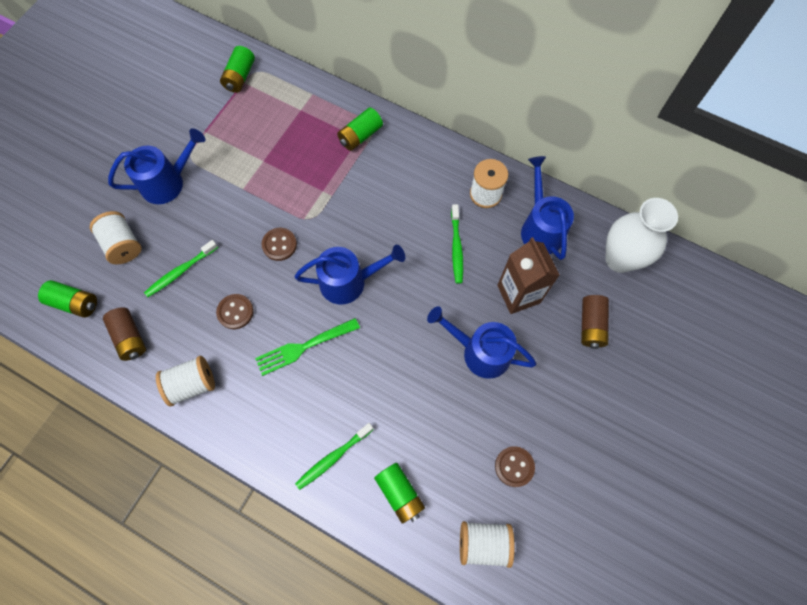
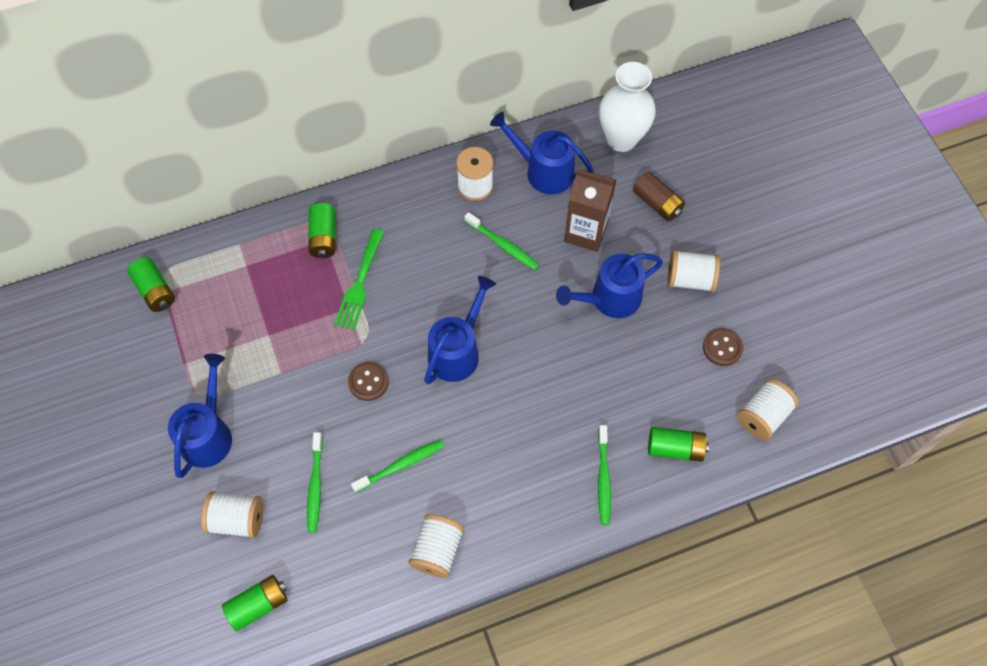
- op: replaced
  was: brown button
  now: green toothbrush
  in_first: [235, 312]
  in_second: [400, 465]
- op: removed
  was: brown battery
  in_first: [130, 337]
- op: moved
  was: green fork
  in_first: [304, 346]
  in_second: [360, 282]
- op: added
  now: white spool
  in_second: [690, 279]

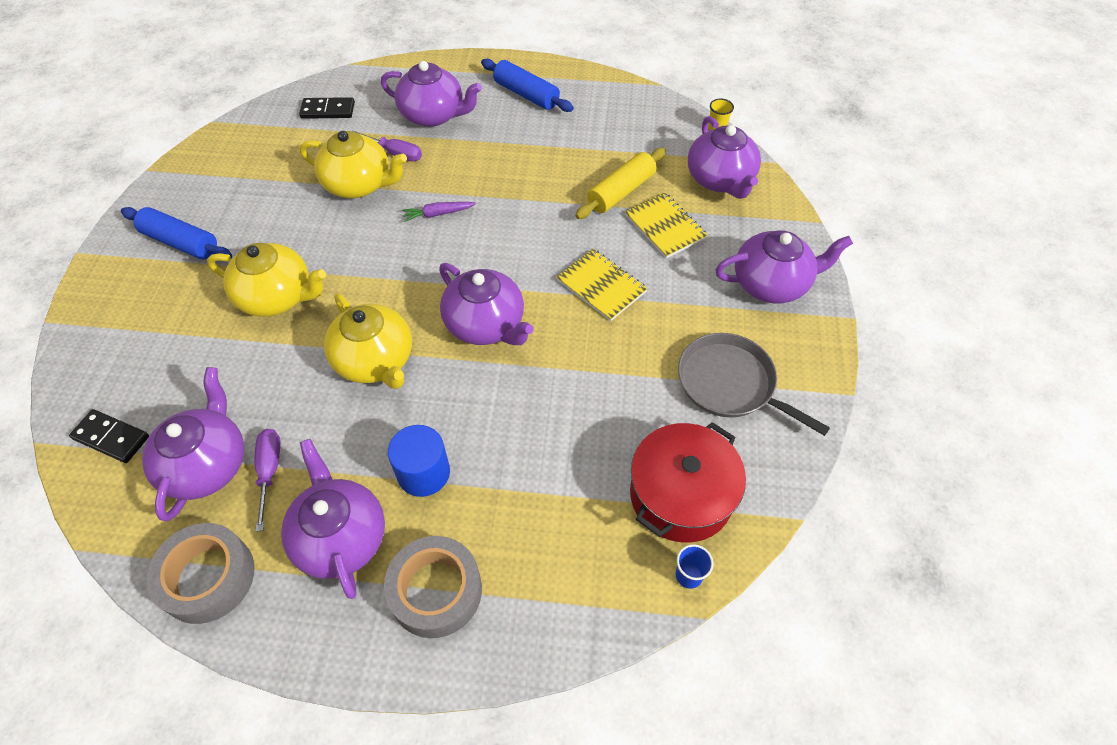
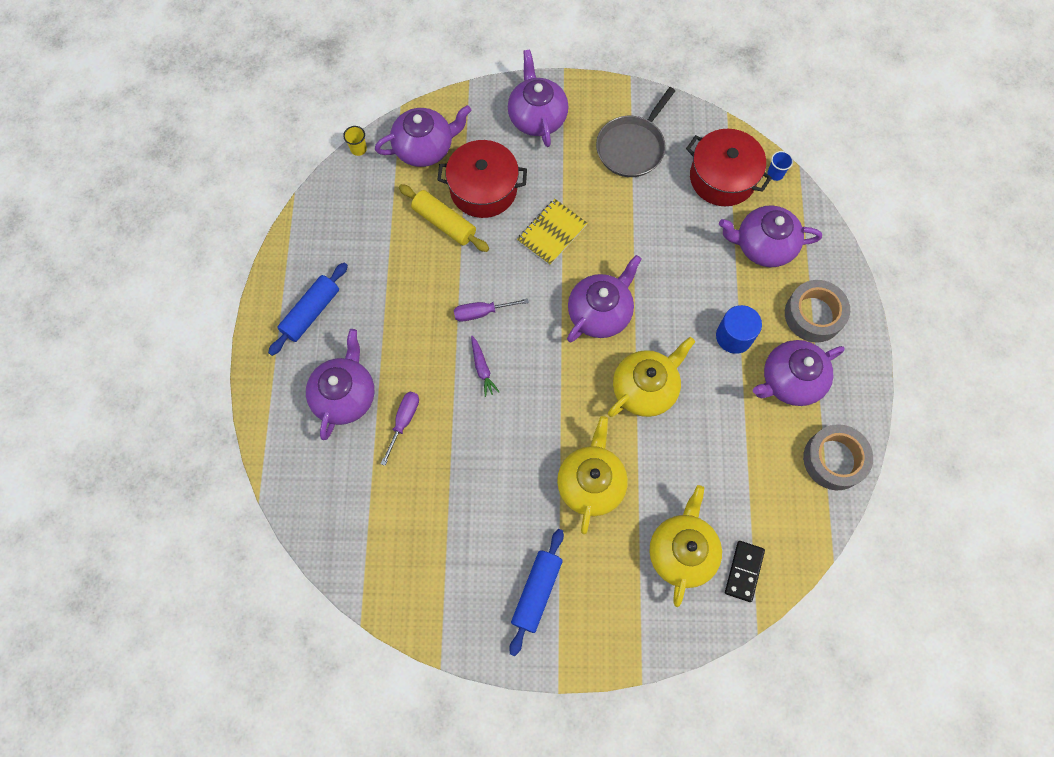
- op: removed
  was: black domino
  in_first: [328, 110]
- op: moved
  was: yellow teapot
  in_first: [359, 184]
  in_second: [681, 552]
- op: replaced
  was: yellow notebook
  now: red pot
  in_first: [665, 227]
  in_second: [483, 189]
- op: moved
  was: purple teapot
  in_first: [207, 464]
  in_second: [763, 246]
- op: moved
  was: purple screwdriver
  in_first: [269, 472]
  in_second: [482, 312]

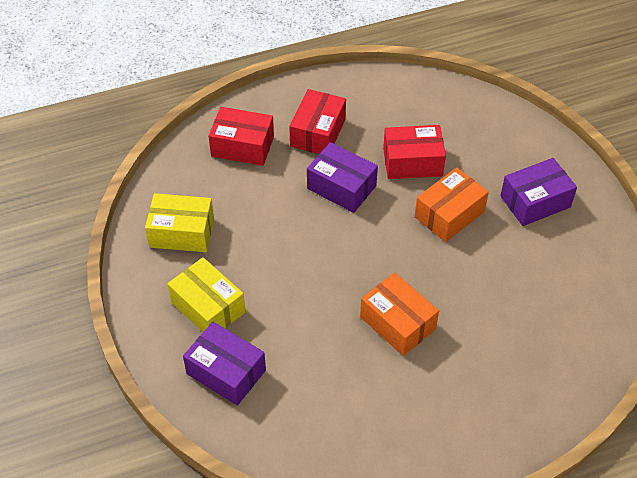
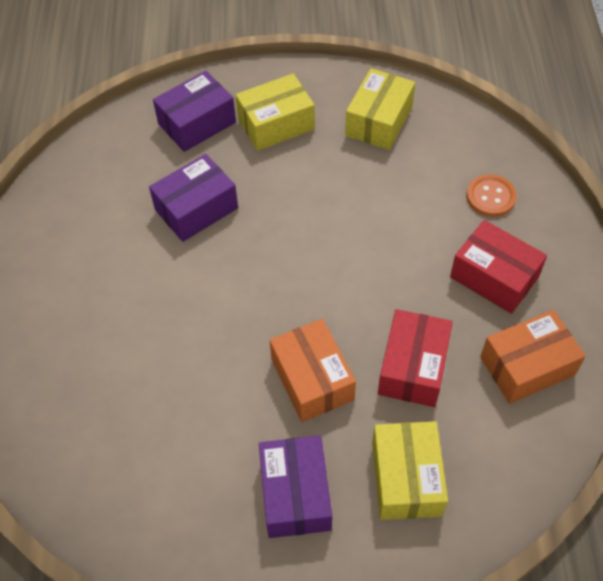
- op: replaced
  was: red box
  now: orange button
  in_first: [242, 146]
  in_second: [490, 197]
- op: moved
  was: purple box
  in_first: [341, 187]
  in_second: [196, 209]
- op: moved
  was: orange box
  in_first: [397, 323]
  in_second: [527, 366]
- op: added
  now: yellow box
  in_second: [406, 478]

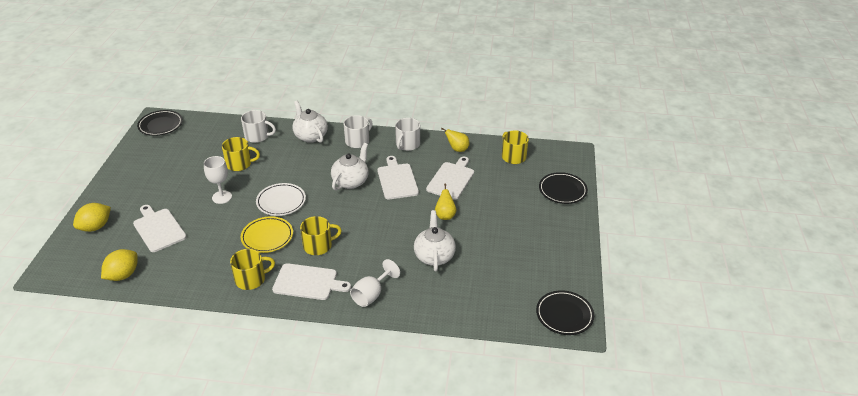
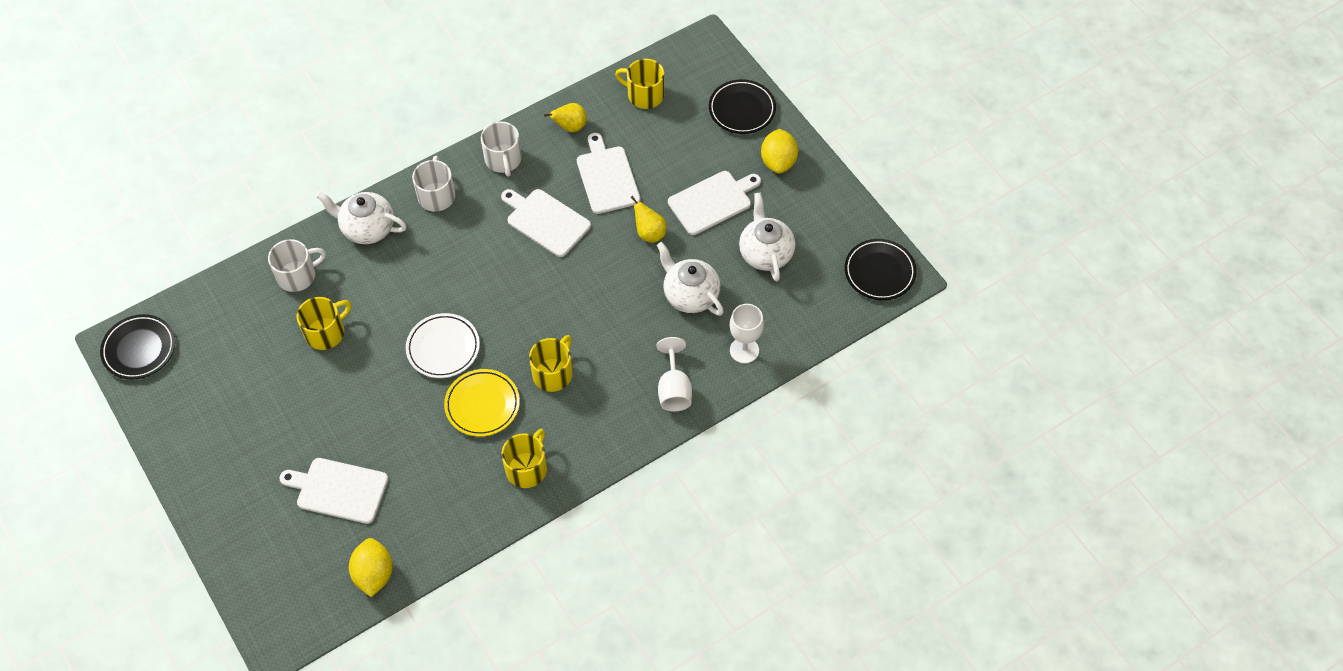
- op: moved
  was: white teapot
  in_first: [351, 181]
  in_second: [765, 253]
- op: moved
  was: white goblet
  in_first: [222, 197]
  in_second: [744, 350]
- op: moved
  was: yellow lemon
  in_first: [95, 227]
  in_second: [778, 162]
- op: moved
  was: white cutting board
  in_first: [308, 282]
  in_second: [712, 201]

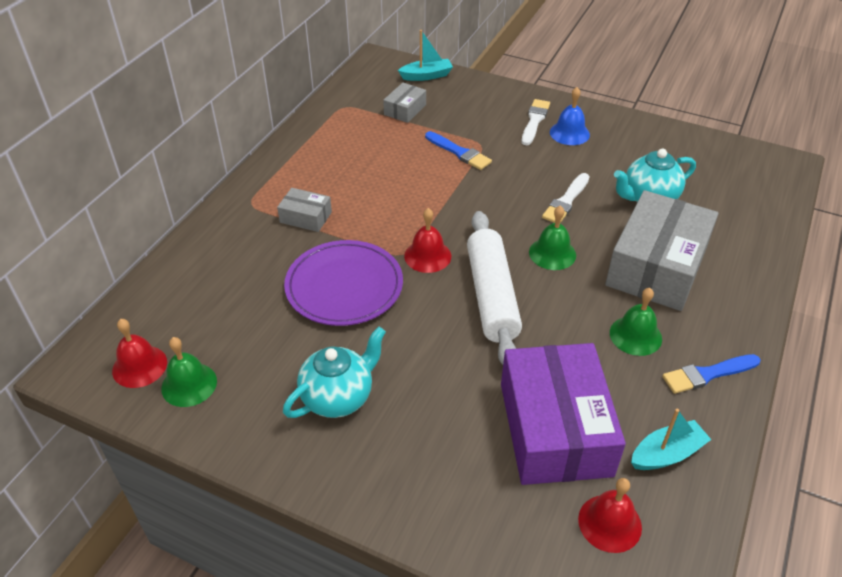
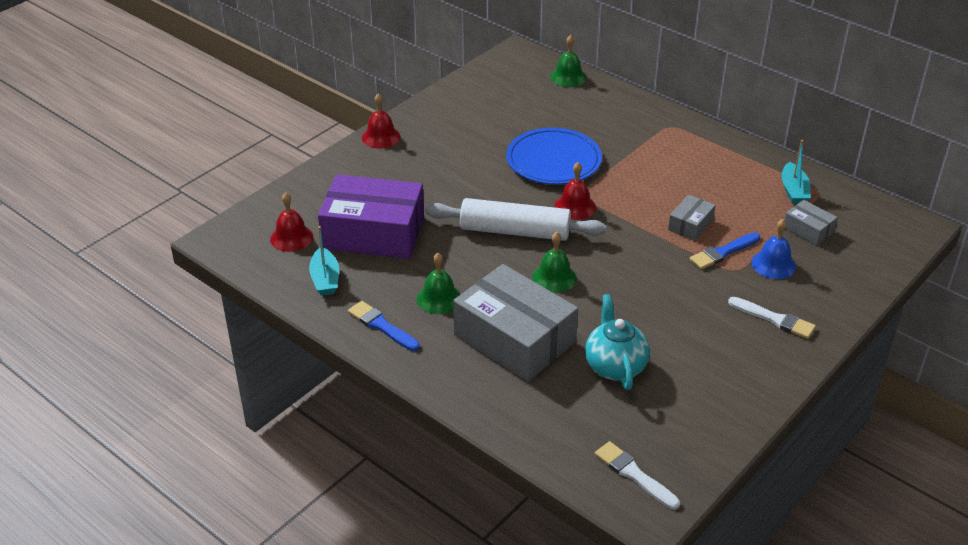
- op: moved
  was: turquoise boat
  in_first: [426, 76]
  in_second: [793, 191]
- op: moved
  was: blue bell
  in_first: [569, 133]
  in_second: [773, 264]
- op: moved
  was: white brush
  in_first: [566, 201]
  in_second: [634, 474]
- op: moved
  was: grey box
  in_first: [305, 217]
  in_second: [690, 224]
- op: recoloured
  was: purple plate
  now: blue plate
  in_first: [344, 286]
  in_second: [553, 161]
- op: moved
  was: red bell
  in_first: [139, 366]
  in_second: [381, 137]
- op: removed
  was: turquoise teapot
  in_first: [338, 397]
- op: moved
  was: green bell
  in_first: [189, 384]
  in_second: [568, 77]
- op: turned
  was: blue brush
  in_first: [707, 374]
  in_second: [381, 326]
  clockwise: -45

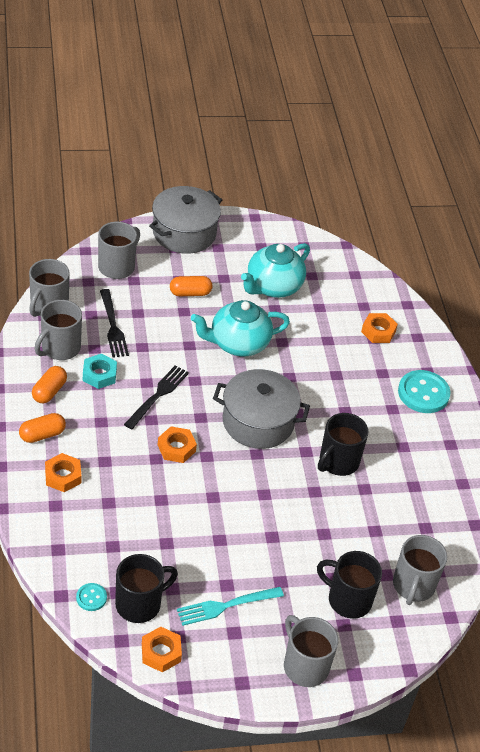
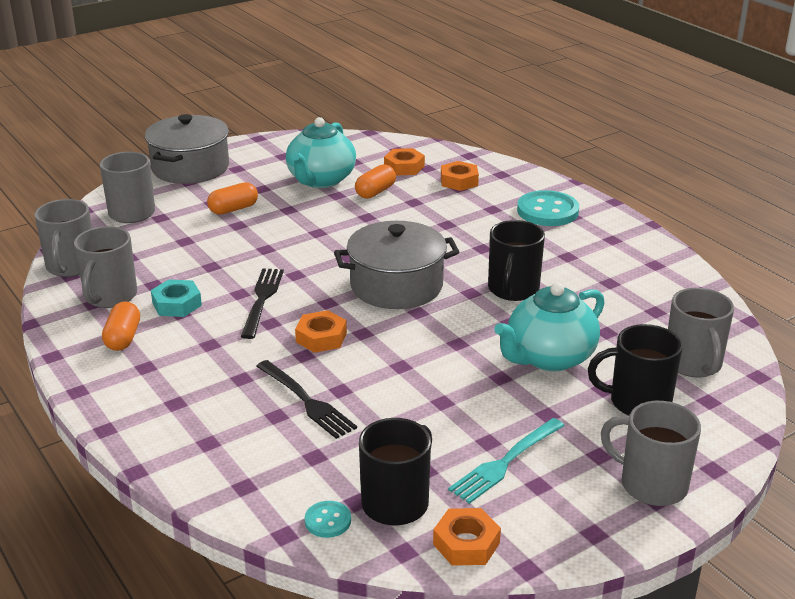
- op: moved
  was: black fork
  in_first: [113, 326]
  in_second: [306, 401]
- op: moved
  was: turquoise teapot
  in_first: [238, 343]
  in_second: [549, 357]
- op: moved
  was: orange capsule
  in_first: [42, 435]
  in_second: [375, 192]
- op: moved
  was: orange nut
  in_first: [63, 476]
  in_second: [404, 167]

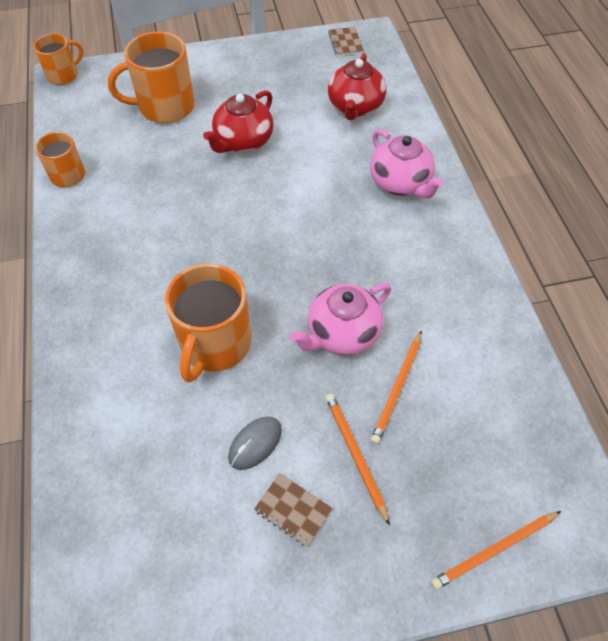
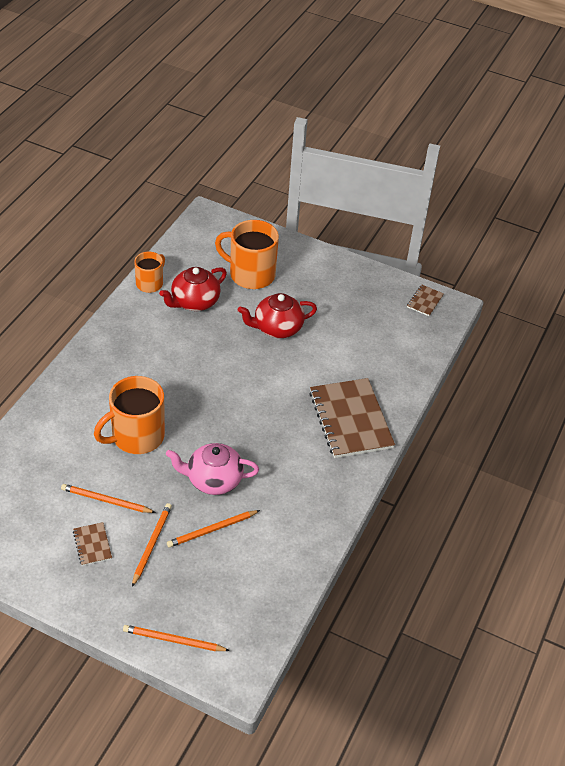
- op: removed
  was: orange mug
  in_first: [63, 75]
- op: moved
  was: red teapot
  in_first: [355, 107]
  in_second: [194, 302]
- op: replaced
  was: pink teapot
  now: brown notebook
  in_first: [400, 183]
  in_second: [351, 420]
- op: replaced
  was: grey mouse
  now: orange pencil
  in_first: [255, 443]
  in_second: [106, 500]

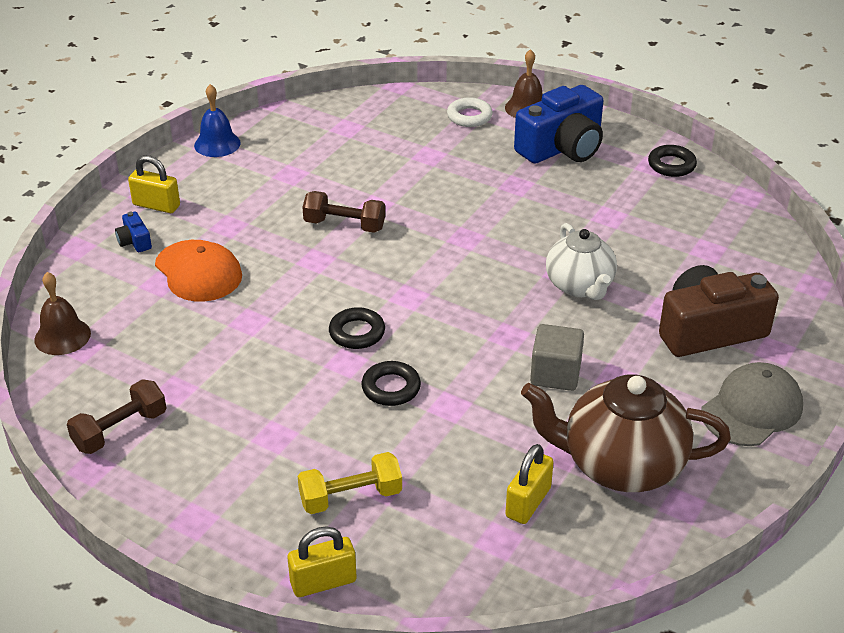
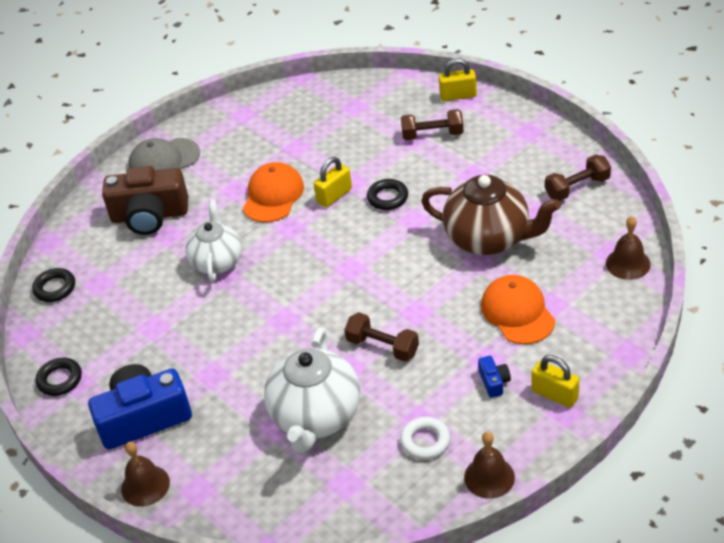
- op: recoloured
  was: blue bell
  now: brown bell
  in_first: [217, 144]
  in_second: [489, 477]
- op: moved
  was: white ring
  in_first: [469, 116]
  in_second: [425, 441]
- op: moved
  was: blue camera
  in_first: [134, 241]
  in_second: [494, 382]
- op: moved
  was: black ring
  in_first: [357, 333]
  in_second: [55, 288]
- op: replaced
  was: grey cube
  now: orange cap
  in_first: [555, 374]
  in_second: [273, 195]
- op: moved
  was: brown teapot
  in_first: [620, 465]
  in_second: [489, 239]
- op: moved
  was: yellow padlock
  in_first: [528, 502]
  in_second: [334, 196]
- op: recoloured
  was: yellow dumbbell
  now: brown dumbbell
  in_first: [350, 497]
  in_second: [432, 135]
- op: added
  now: white teapot
  in_second: [315, 417]

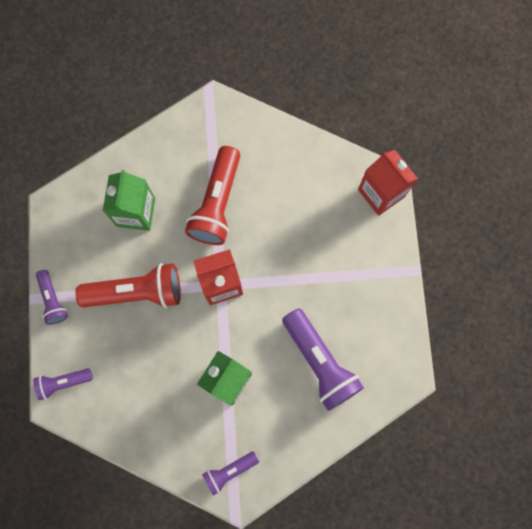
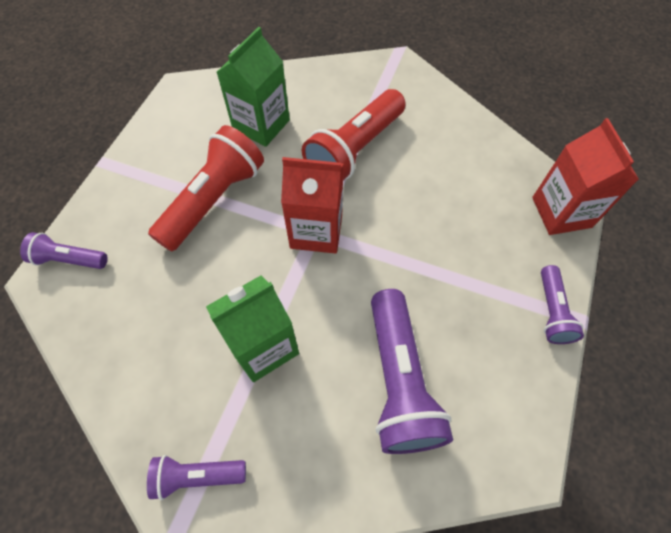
- op: turned
  was: red flashlight
  in_first: [136, 292]
  in_second: [214, 200]
  clockwise: -75
- op: moved
  was: purple flashlight
  in_first: [53, 300]
  in_second: [551, 311]

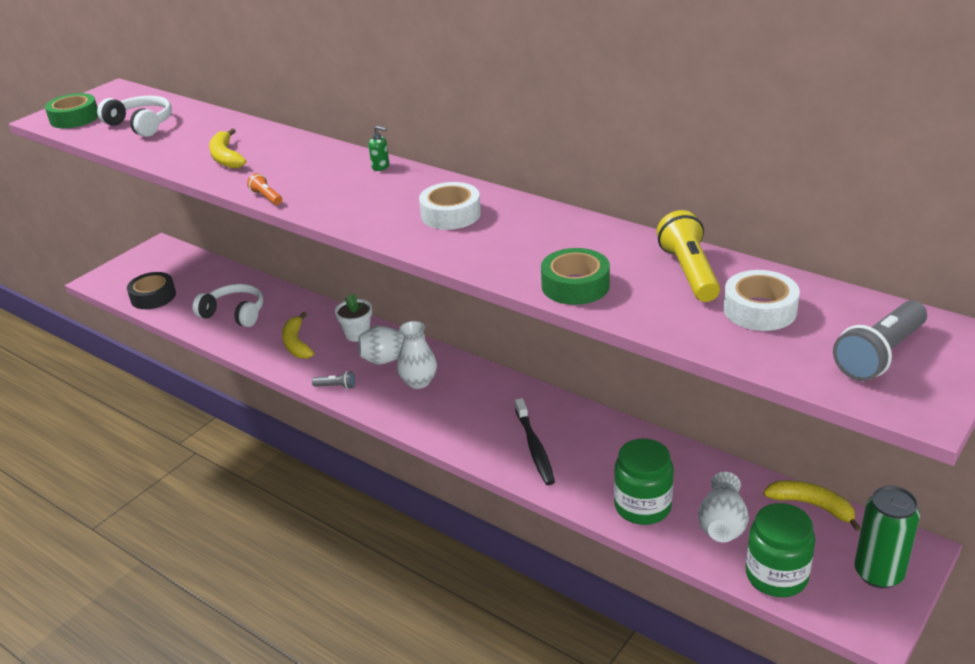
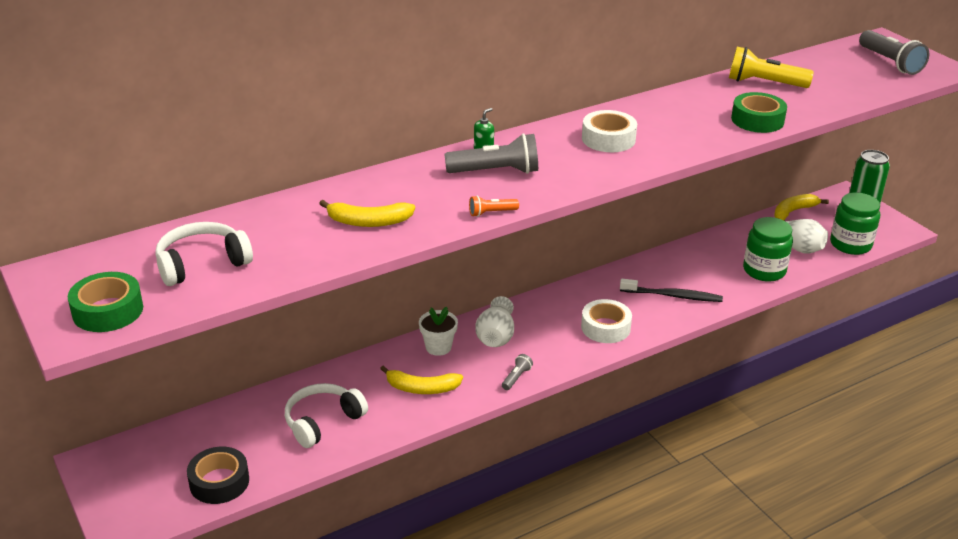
- op: moved
  was: white tape
  in_first: [759, 310]
  in_second: [605, 327]
- op: removed
  was: white vase
  in_first: [418, 382]
- op: added
  now: grey flashlight
  in_second: [496, 171]

